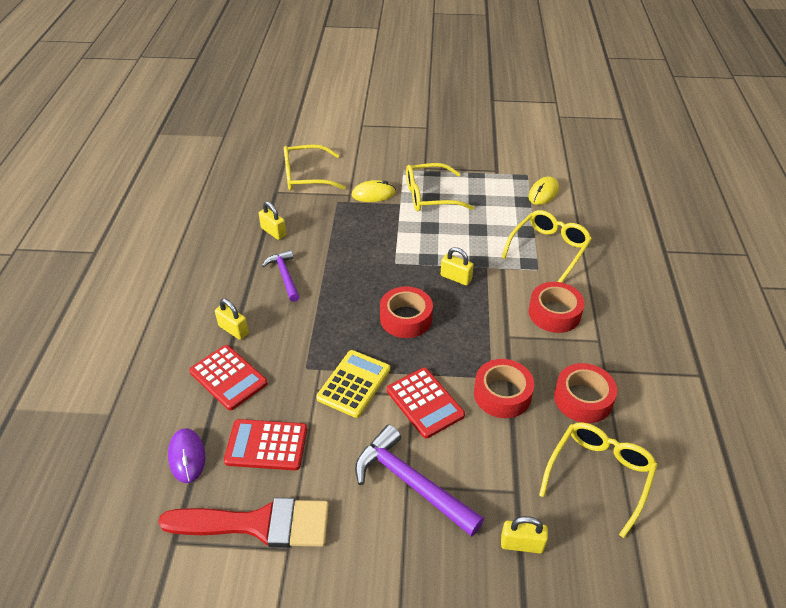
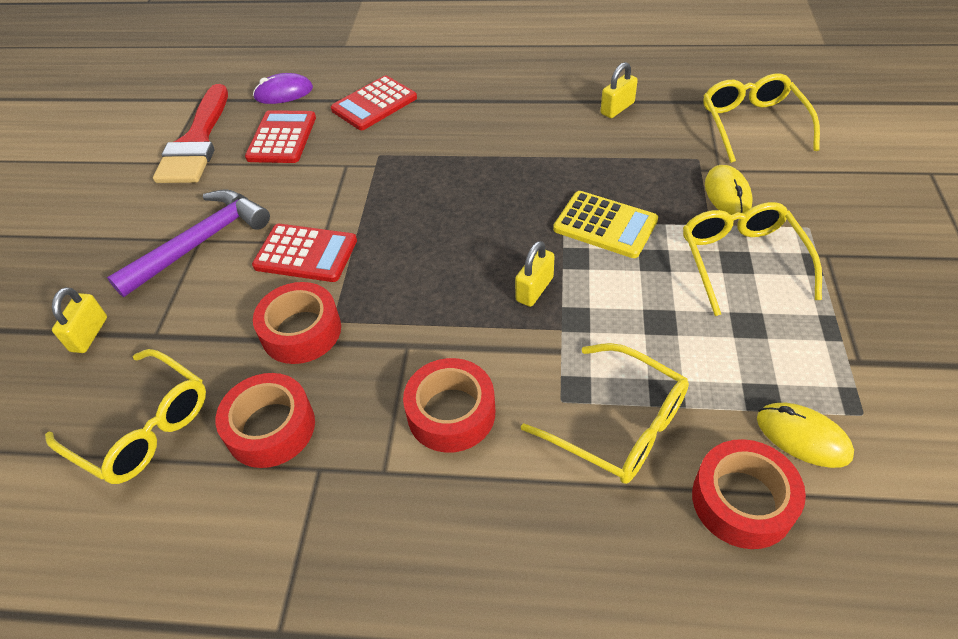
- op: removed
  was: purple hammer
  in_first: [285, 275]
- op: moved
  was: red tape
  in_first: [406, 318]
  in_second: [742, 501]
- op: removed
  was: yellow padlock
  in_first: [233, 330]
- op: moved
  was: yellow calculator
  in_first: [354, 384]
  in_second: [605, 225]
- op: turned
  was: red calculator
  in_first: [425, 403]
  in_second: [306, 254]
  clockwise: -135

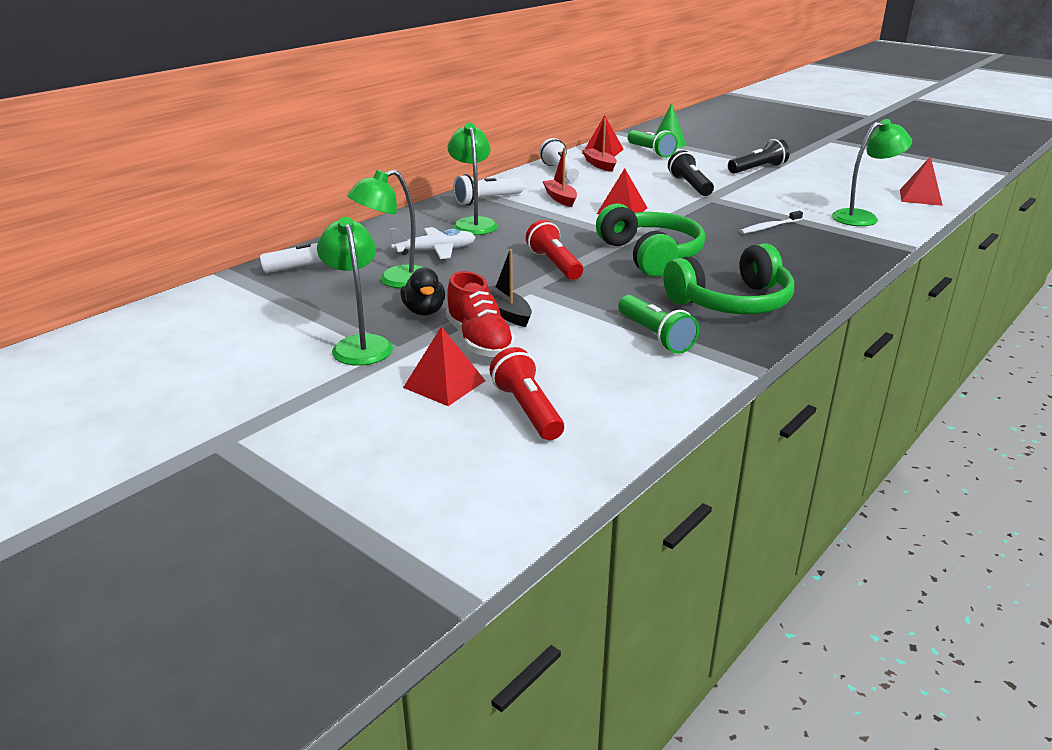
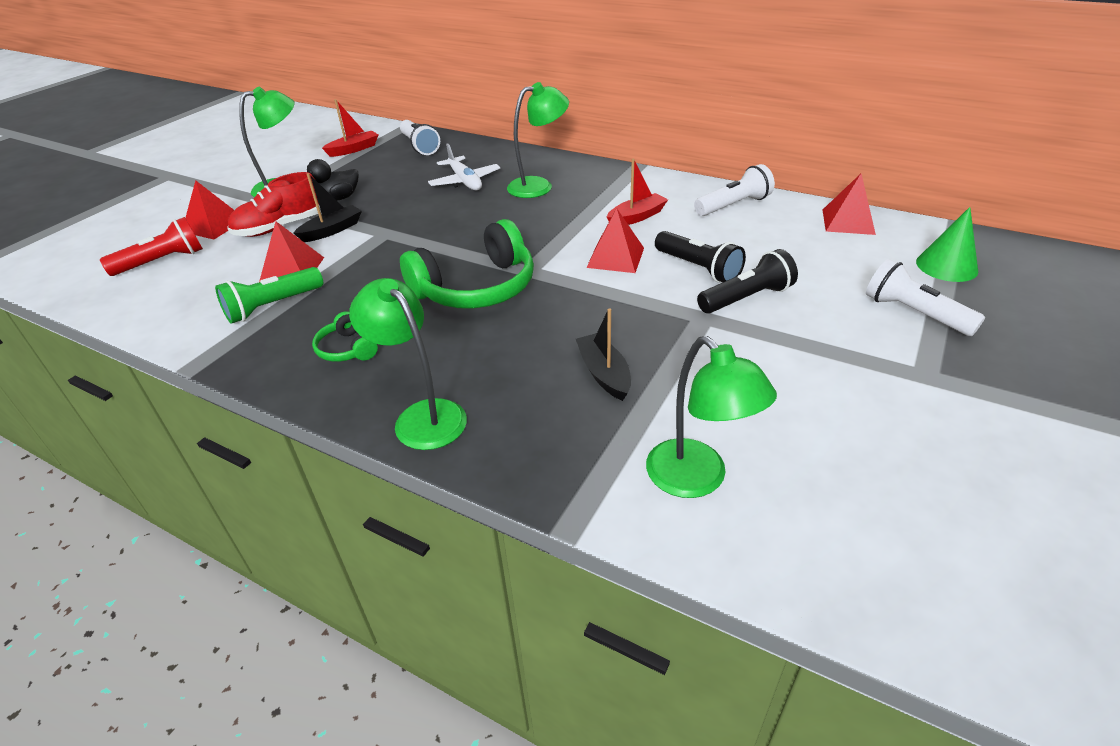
- op: moved
  was: red boat
  in_first: [599, 165]
  in_second: [354, 149]
- op: removed
  was: green flashlight
  in_first: [651, 152]
- op: moved
  was: black flashlight
  in_first: [757, 169]
  in_second: [698, 268]
- op: moved
  was: red pyramid
  in_first: [920, 197]
  in_second: [292, 269]
- op: moved
  was: green lamp
  in_first: [395, 280]
  in_second: [422, 416]
- op: moved
  was: white flashlight
  in_first: [487, 200]
  in_second: [914, 313]
- op: replaced
  was: white toothbrush
  now: black boat
  in_first: [769, 227]
  in_second: [604, 374]
- op: removed
  was: red flashlight
  in_first: [554, 264]
- op: resized
  was: green headphones
  in_first: [732, 302]
  in_second: [347, 349]
  ratio: 0.46

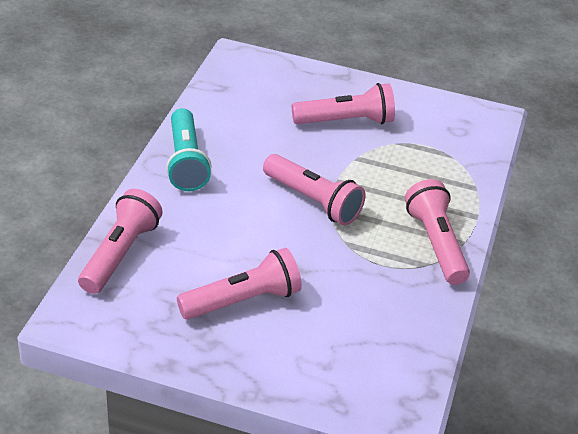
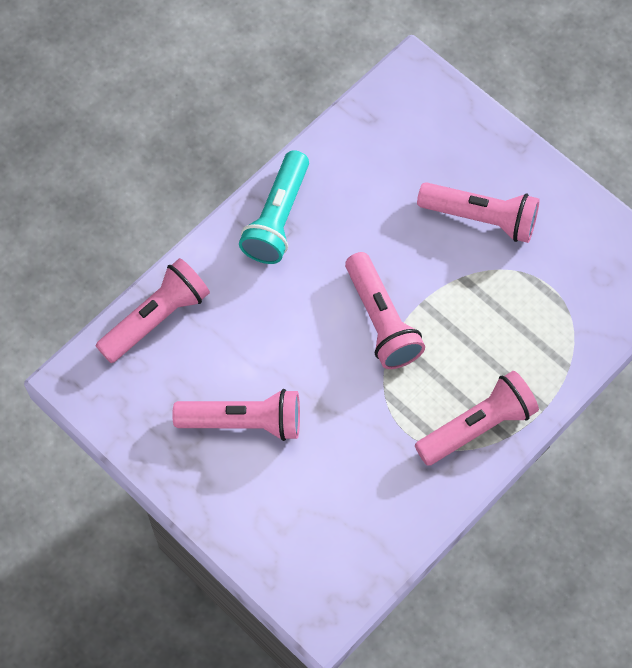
- op: turned
  was: pink flashlight
  in_first: [436, 244]
  in_second: [477, 426]
  clockwise: 45

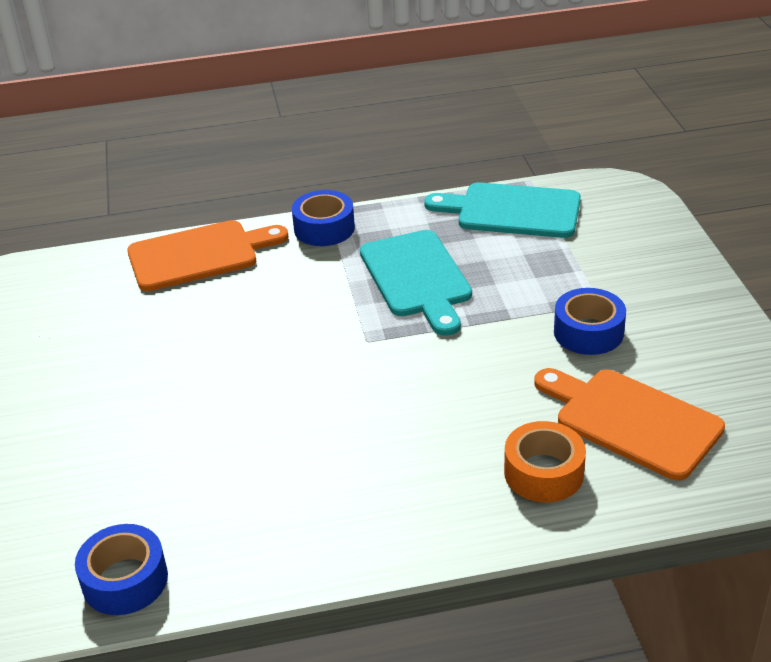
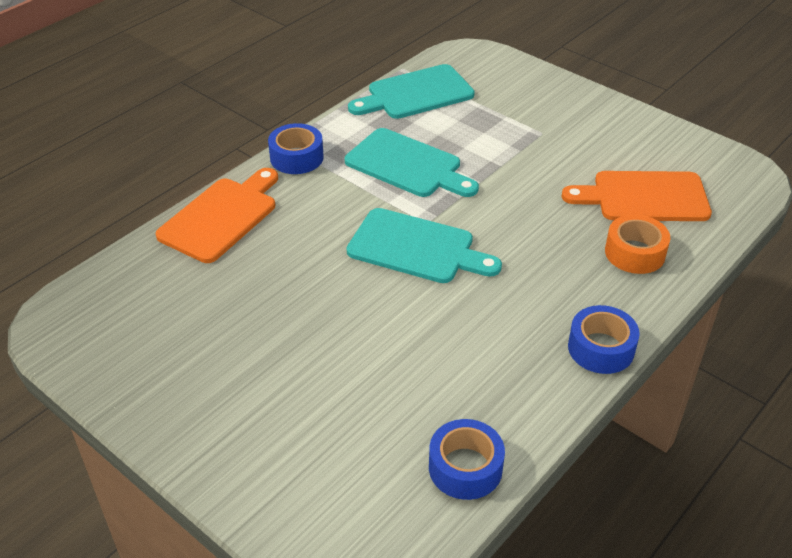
- op: moved
  was: blue tape
  in_first: [588, 332]
  in_second: [601, 348]
- op: added
  now: turquoise cutting board
  in_second: [416, 248]

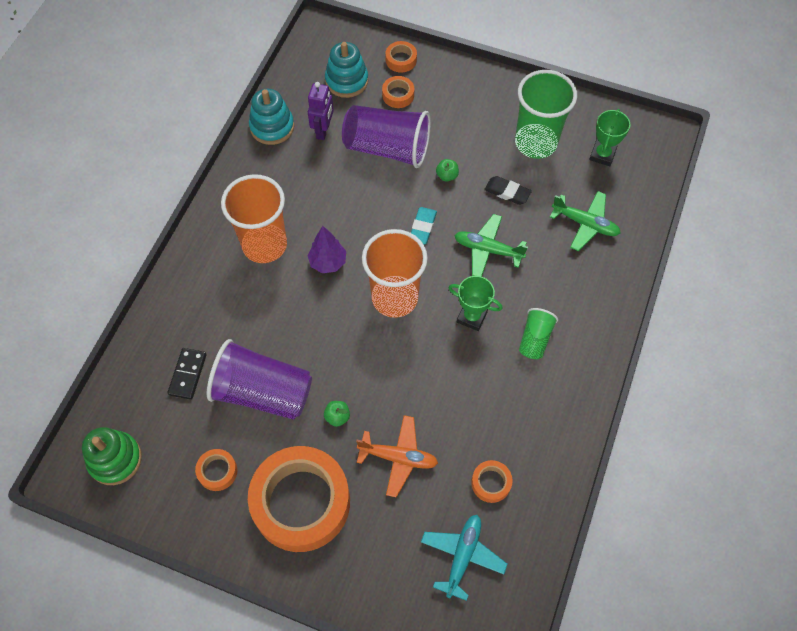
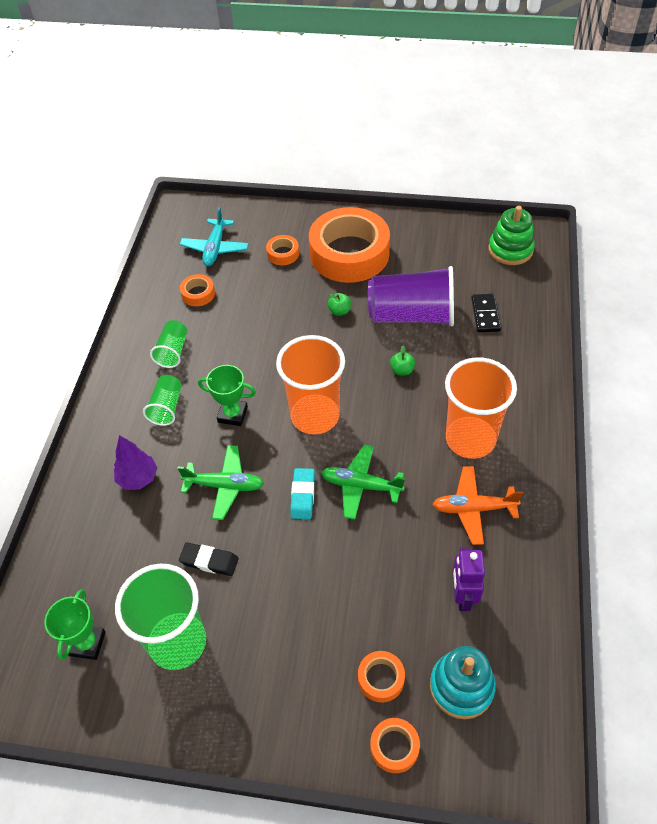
- op: removed
  was: turquoise stacking toy
  in_first: [272, 127]
- op: removed
  was: purple cup
  in_first: [387, 148]
- op: moved
  was: green apple
  in_first: [447, 176]
  in_second: [402, 370]
- op: moved
  was: green plane
  in_first: [585, 224]
  in_second: [361, 486]
- op: moved
  was: purple tree
  in_first: [328, 262]
  in_second: [138, 479]
- op: moved
  was: orange plane
  in_first: [398, 457]
  in_second: [473, 508]
- op: moved
  was: orange tape
  in_first: [217, 471]
  in_second: [283, 253]
- op: added
  now: green cup
  in_second: [172, 351]

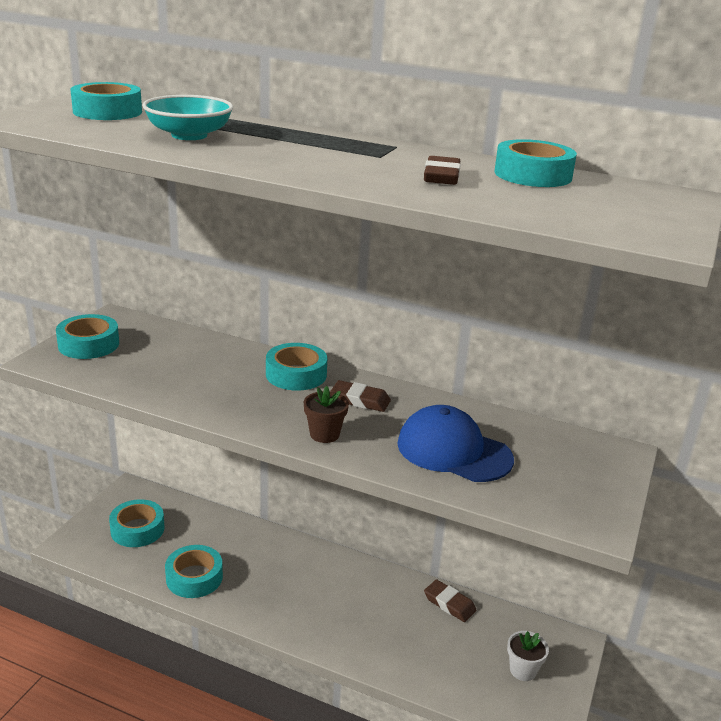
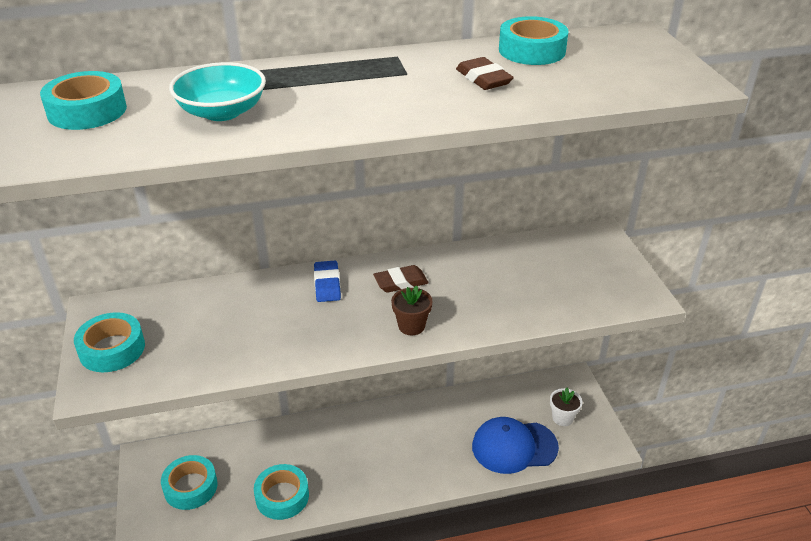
- op: replaced
  was: turquoise tape
  now: blue eraser
  in_first: [296, 374]
  in_second: [327, 284]
- op: moved
  was: blue cap
  in_first: [453, 451]
  in_second: [514, 447]
- op: removed
  was: brown eraser
  in_first: [449, 604]

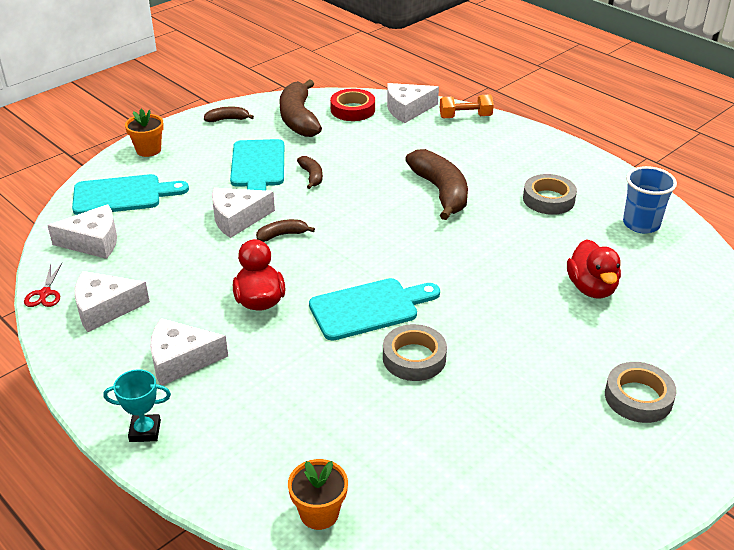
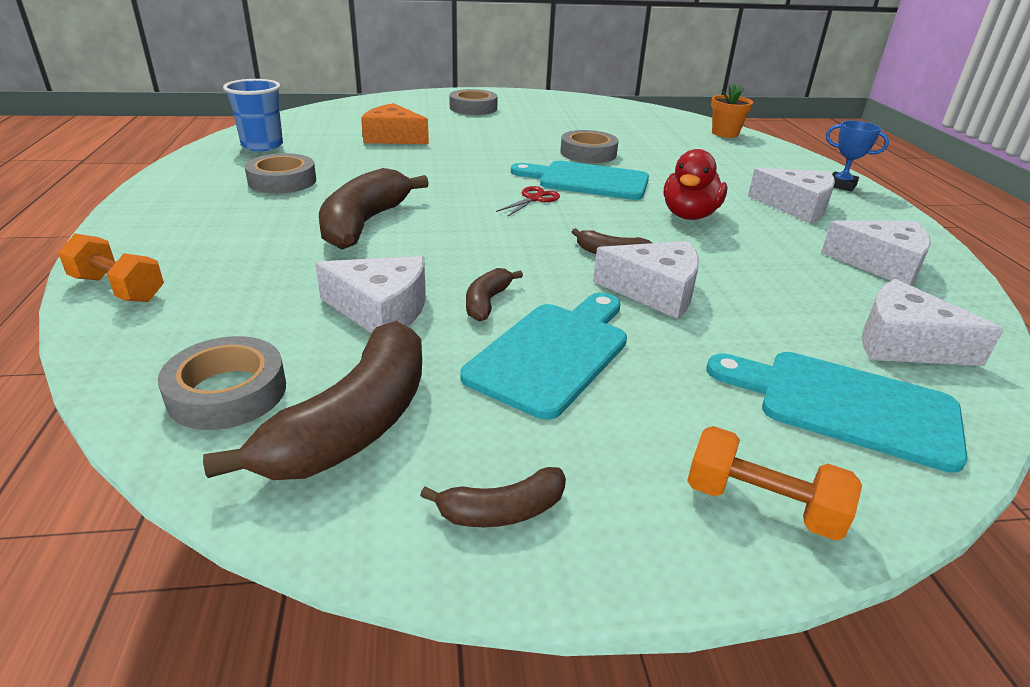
- op: moved
  was: white cheese
  in_first: [407, 109]
  in_second: [381, 310]
- op: recoloured
  was: red tape
  now: grey tape
  in_first: [352, 110]
  in_second: [227, 392]
- op: turned
  was: brown banana
  in_first: [227, 119]
  in_second: [502, 511]
  clockwise: -45
- op: replaced
  was: orange flower pot
  now: orange dumbbell
  in_first: [148, 150]
  in_second: [762, 505]
- op: replaced
  was: red duck
  now: orange cheese
  in_first: [591, 288]
  in_second: [393, 137]
- op: moved
  was: red scissors
  in_first: [45, 293]
  in_second: [534, 199]
- op: recoloured
  was: turquoise trophy
  now: blue trophy
  in_first: [145, 431]
  in_second: [841, 185]

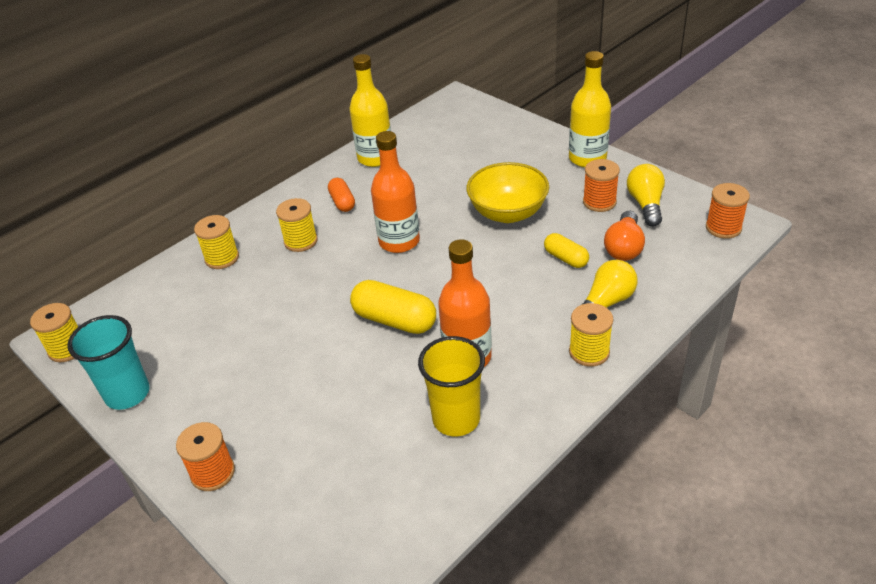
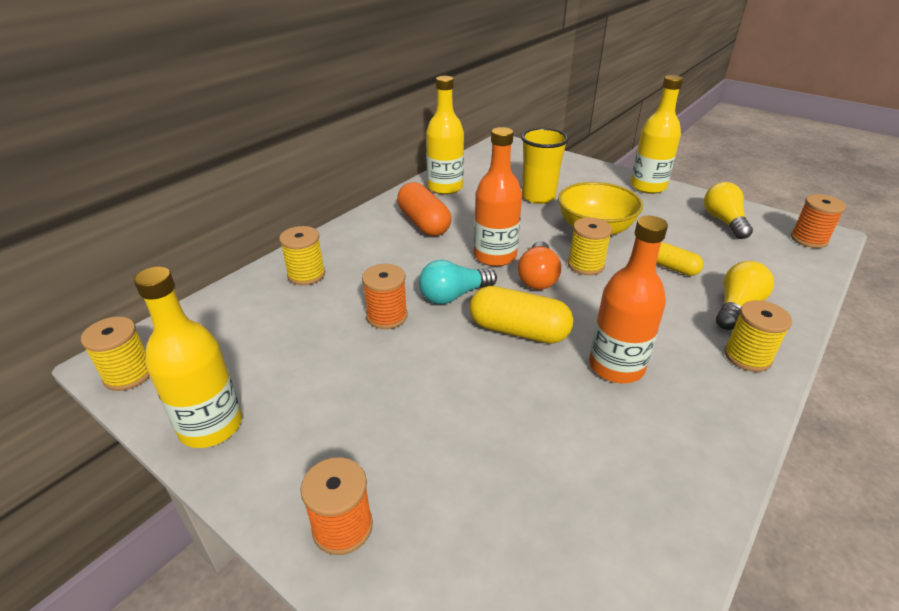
- op: moved
  was: orange spool
  in_first: [599, 202]
  in_second: [387, 316]
- op: resized
  was: orange capsule
  in_first: [342, 202]
  in_second: [424, 223]
  ratio: 1.68
- op: moved
  was: yellow spool
  in_first: [300, 241]
  in_second: [585, 265]
- op: moved
  was: orange light bulb
  in_first: [624, 247]
  in_second: [537, 277]
- op: replaced
  was: turquoise cup
  now: yellow bottle
  in_first: [127, 394]
  in_second: [211, 426]
- op: moved
  was: yellow cup
  in_first: [456, 419]
  in_second: [538, 197]
- op: added
  now: turquoise light bulb
  in_second: [453, 295]

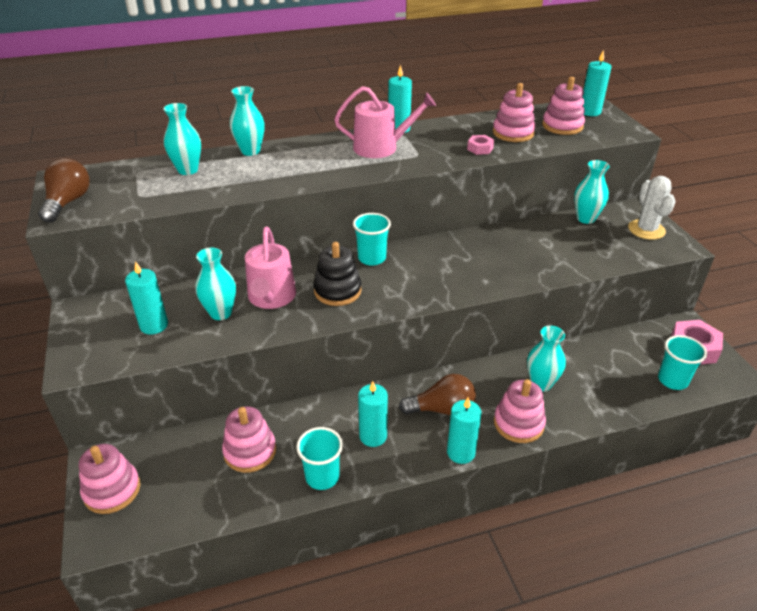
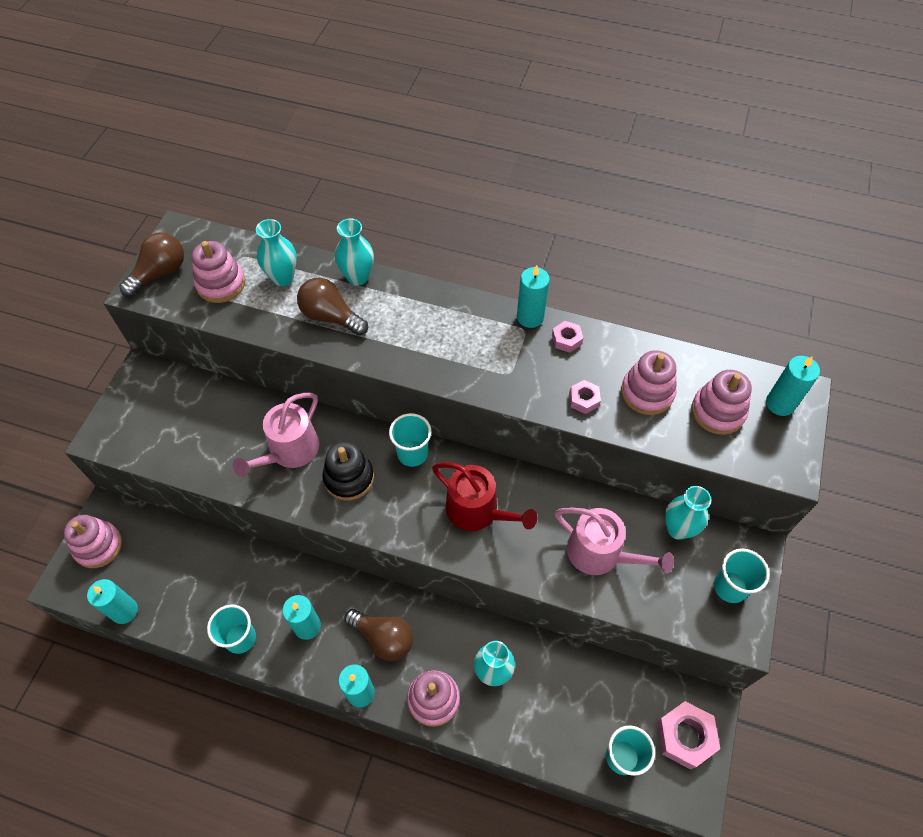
- op: moved
  was: pink watering can
  in_first: [381, 147]
  in_second: [600, 553]
- op: replaced
  was: white cactus
  now: turquoise cup
  in_first: [646, 230]
  in_second: [730, 587]
- op: removed
  was: turquoise vase
  in_first: [220, 313]
- op: moved
  was: turquoise candle
  in_first: [154, 325]
  in_second: [124, 611]
- op: moved
  was: pink stacking toy
  in_first: [250, 451]
  in_second: [221, 284]
- op: added
  now: brown light bulb
  in_second: [331, 317]
- op: added
  now: pink nut
  in_second: [566, 339]
- op: added
  now: red watering can
  in_second: [477, 511]

